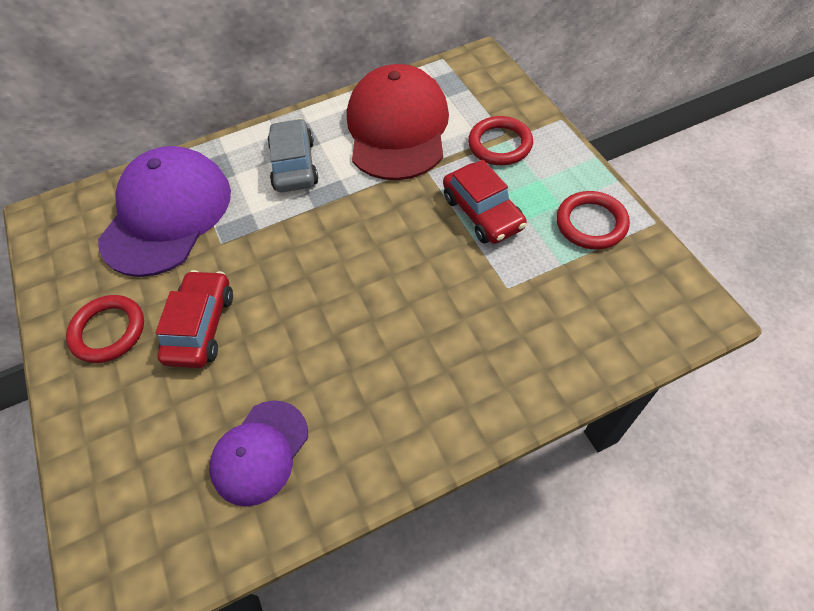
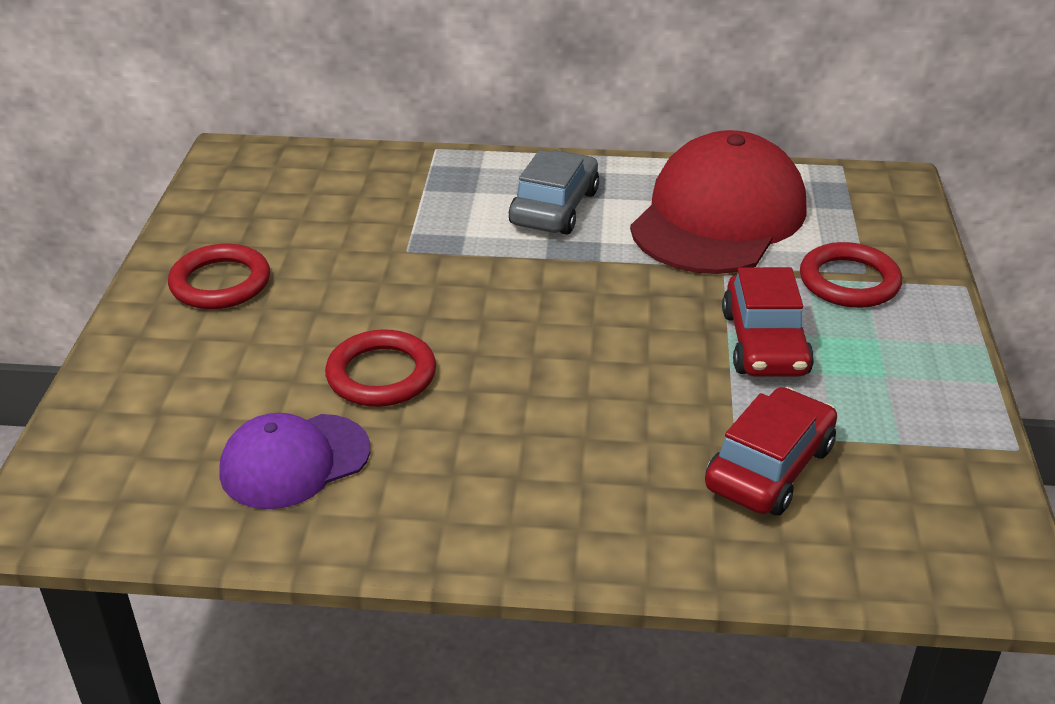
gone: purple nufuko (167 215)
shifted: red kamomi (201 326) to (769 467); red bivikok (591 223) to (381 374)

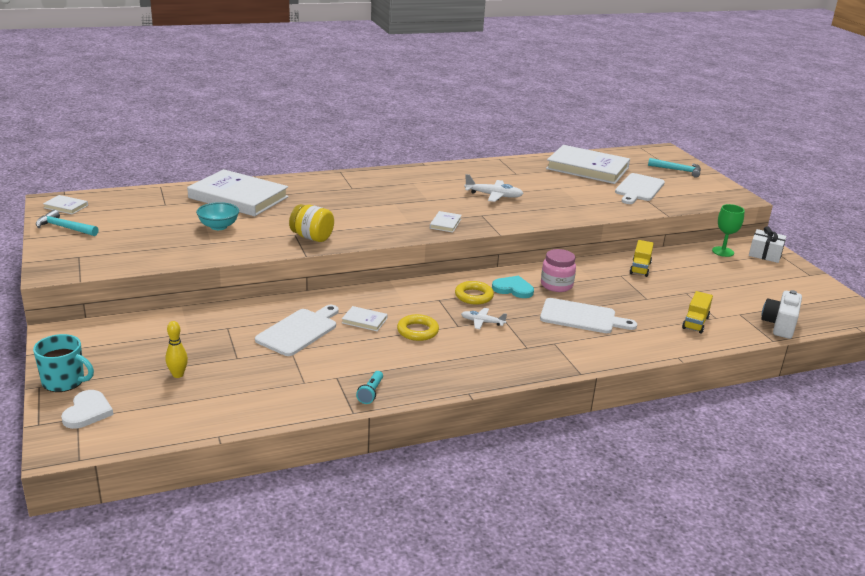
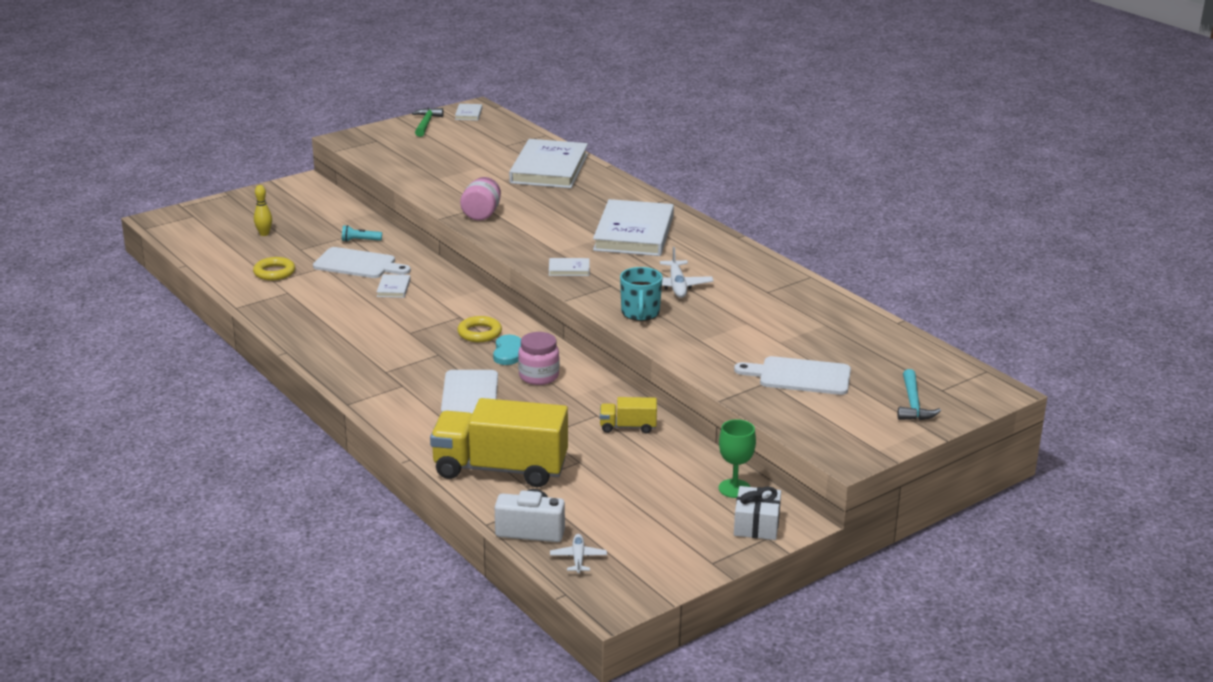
gone: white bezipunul (87 412); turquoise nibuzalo (218 226)
shifted: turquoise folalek (64 381) to (640 313); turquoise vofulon (370 393) to (360 240); yellow bivikok (417 331) to (274 272); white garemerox (482 322) to (578 558); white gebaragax (587 168) to (633 233)
repainted: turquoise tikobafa (64 228) to green tikobafa (426 123); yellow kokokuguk (312 237) to pink kokokuguk (481 214)
scaled: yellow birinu (695 323) = (500 469) x2.21

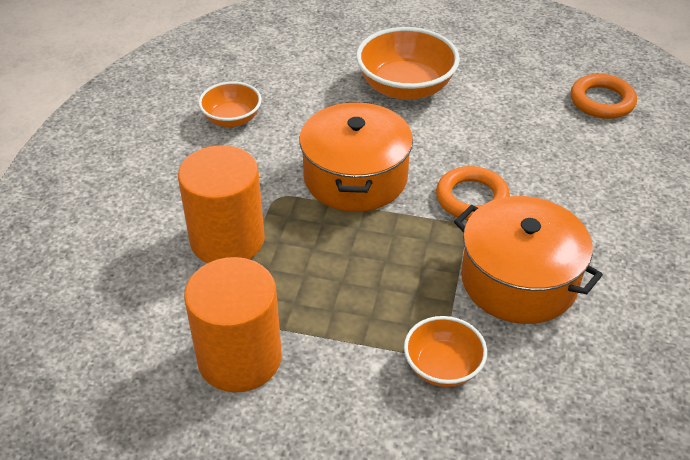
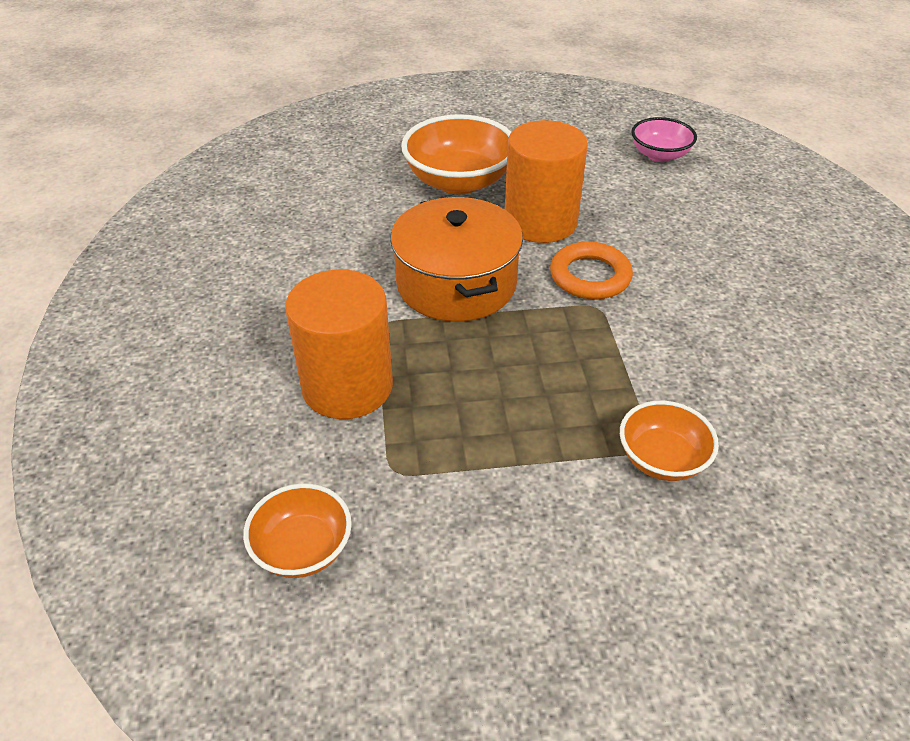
gone: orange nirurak (519 280)
shifted: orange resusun (239 358) to (540 222); orange nibuzalo (232 119) to (303 549)
swapped: orange bivikok (602 101) to pink nibuzalo (659 155)

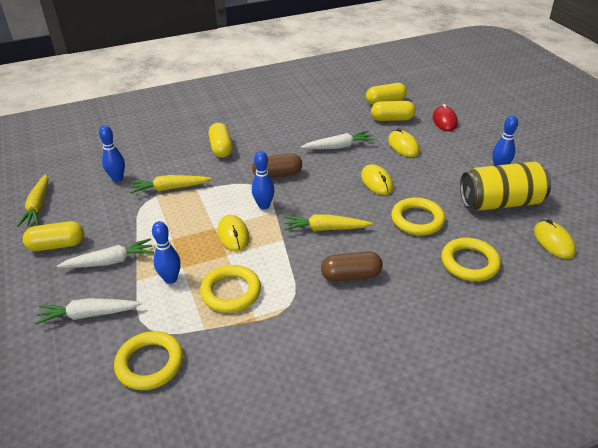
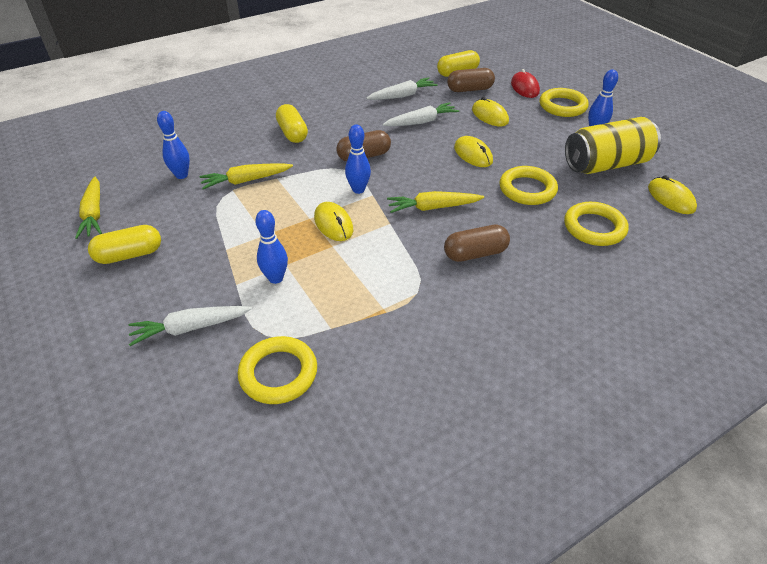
shifted: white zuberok (110 261) to (402 96); yellow bivikok (231 292) to (562 106)
repainted: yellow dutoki (392 119) to brown dutoki (469 89)

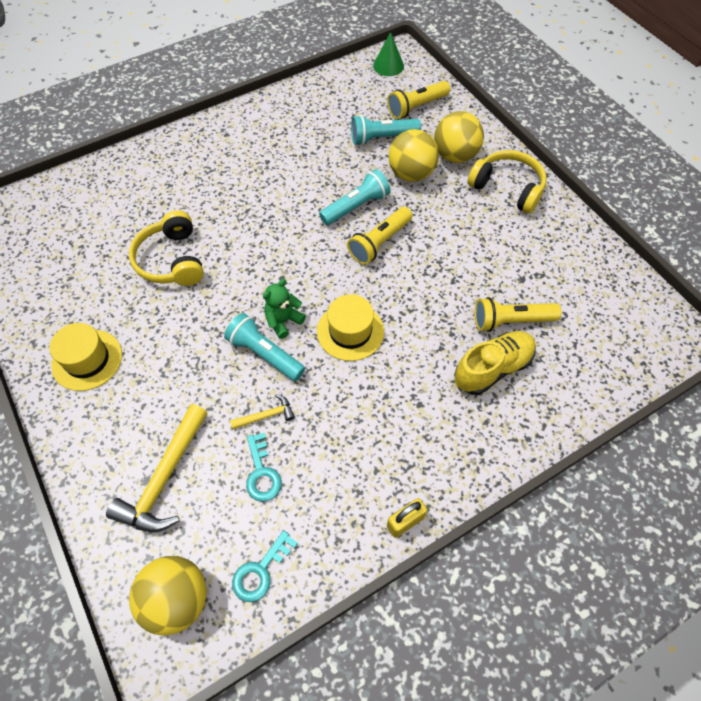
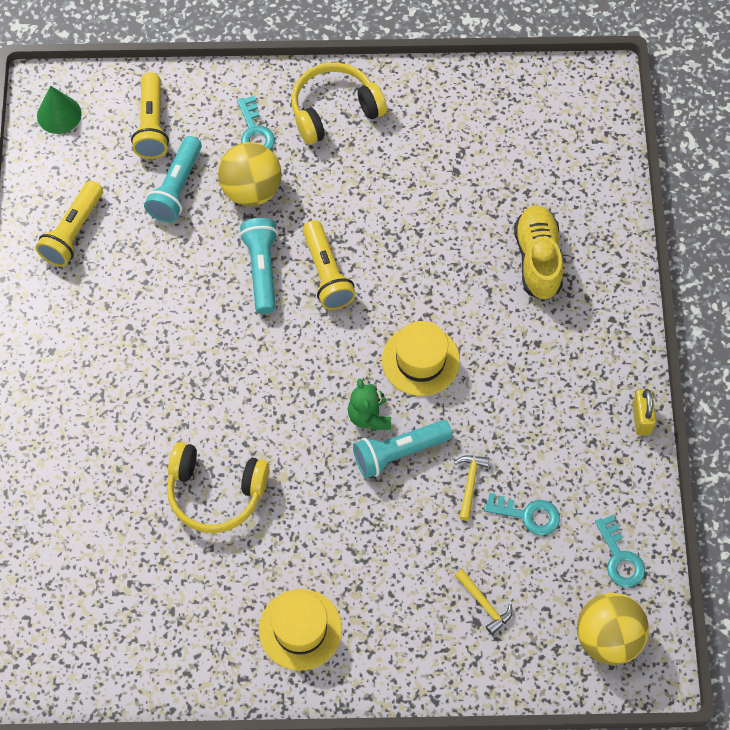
shifted: yellow vofulon (511 321) to (73 232)
swapped: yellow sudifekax (455 156) to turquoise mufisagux (255 131)
scaled: yellow tikobafa (164 478) = (484 604) x0.49

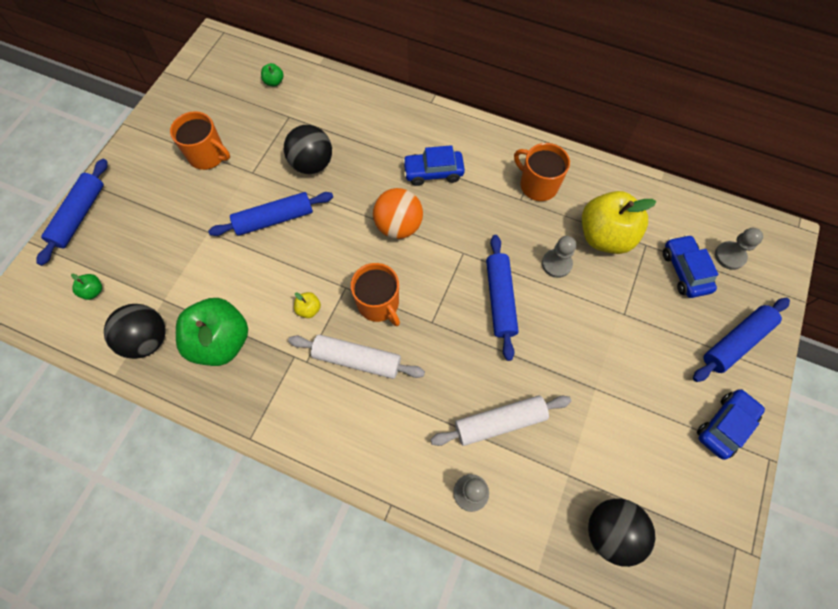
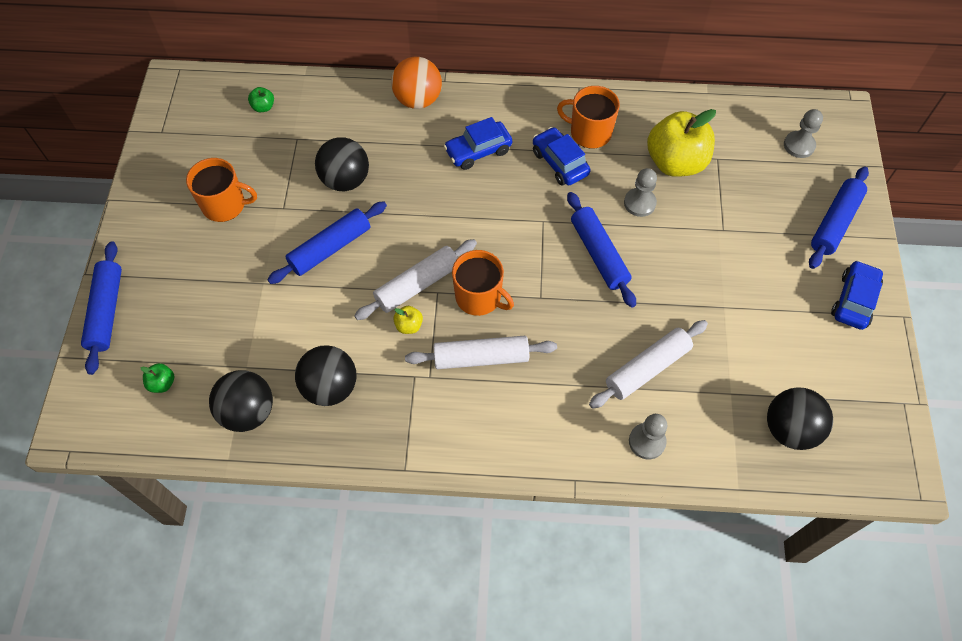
new: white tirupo (417 285)
shifted: orange sudifekax (398 226) to (418 100); blue kamomi (684 271) to (560 163)
swapped: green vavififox (221 341) to black sudifekax (330 387)

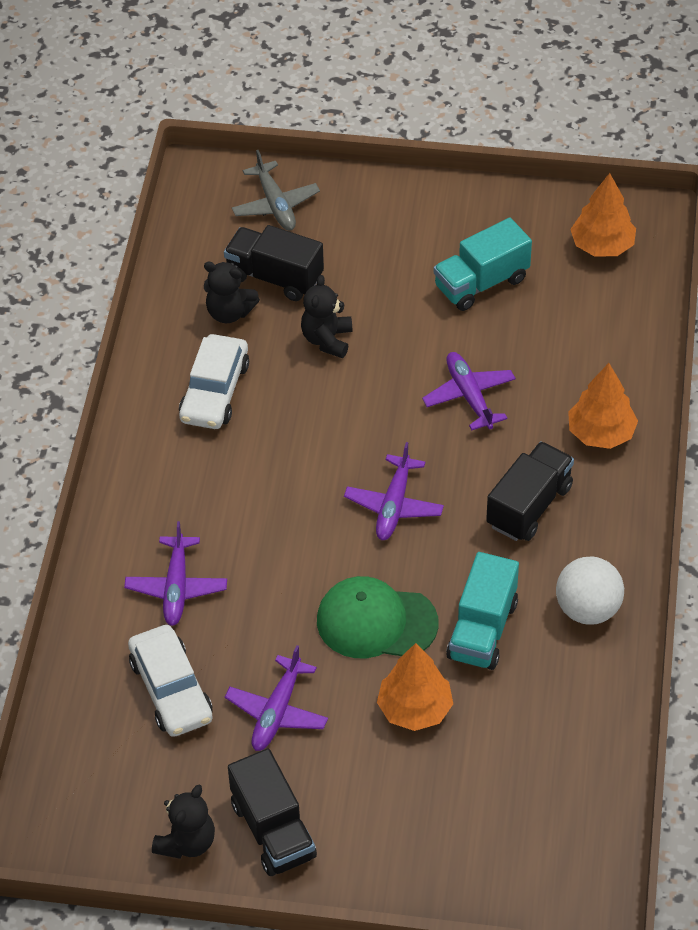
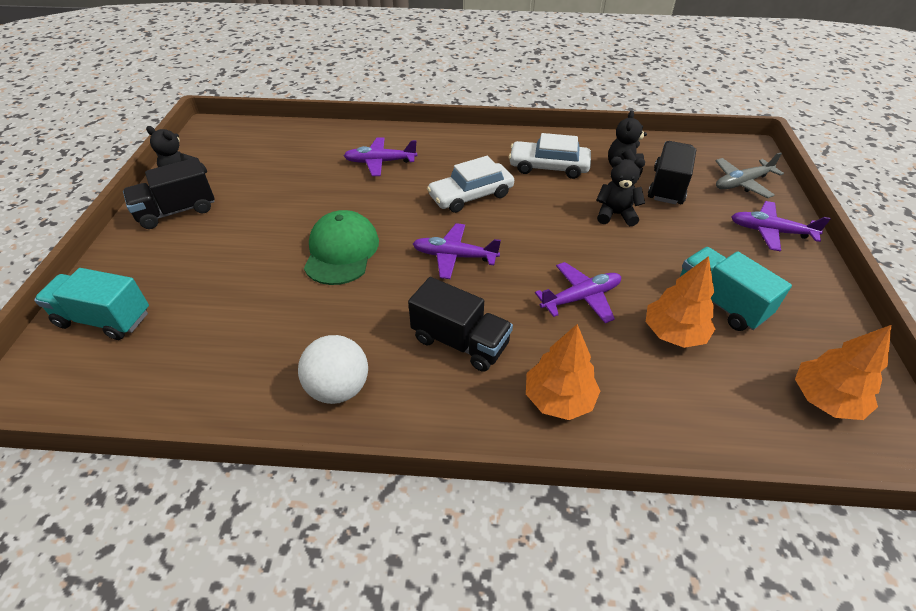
shifted: white kamomi (171 689) to (471 195); purple garemerox (277 712) to (770 231); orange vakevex (414 709) to (674 333); turquoise birinu (482 630) to (104 319)

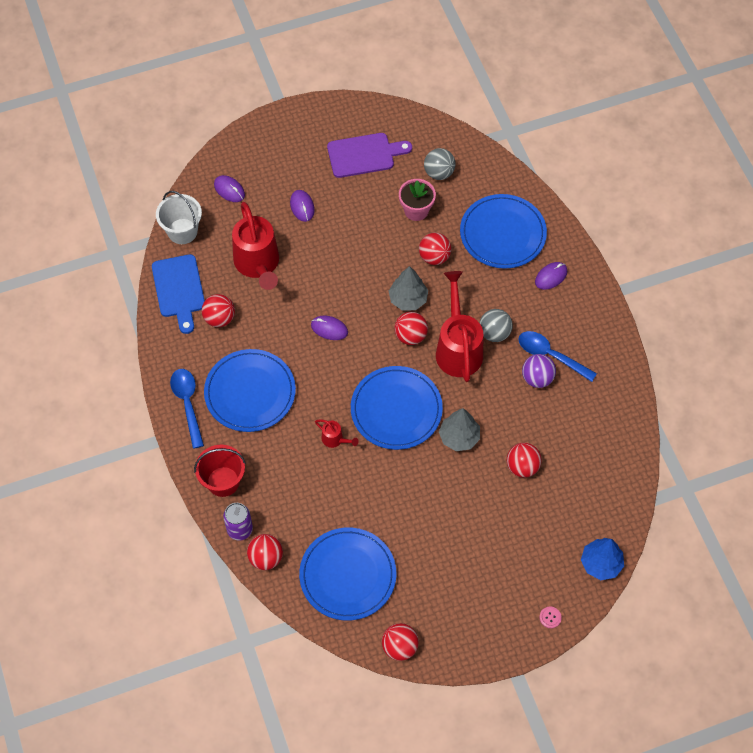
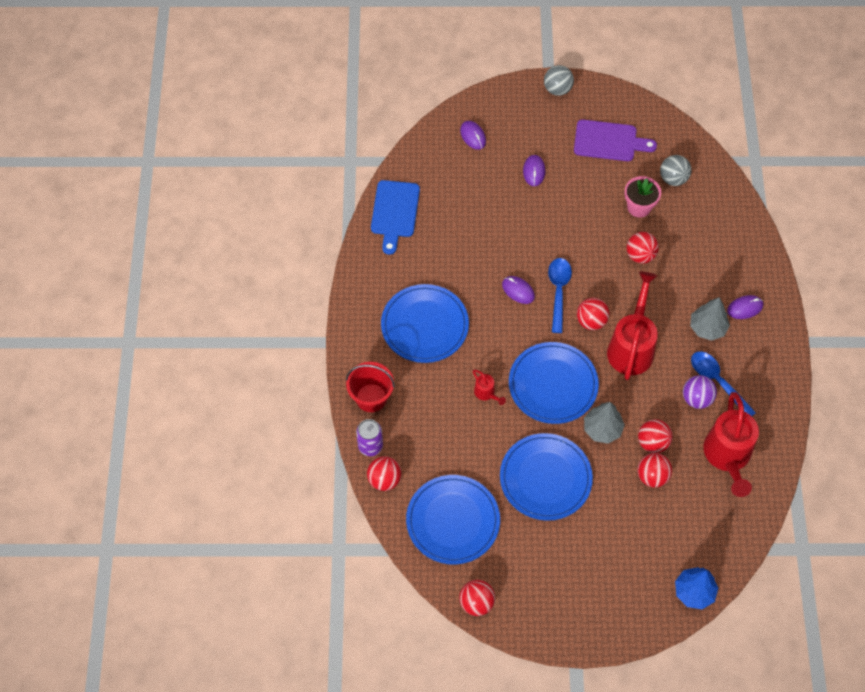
gone: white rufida (182 231); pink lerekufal (550 617)
shifted: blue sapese (187 404) to (558 291); red sudifekax (219 318) to (652 442); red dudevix (258 265) to (727 457); grey vakevex (408 299) to (707 328); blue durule (503 233) to (545 478); grey sudifekax (494 333) to (557 89)

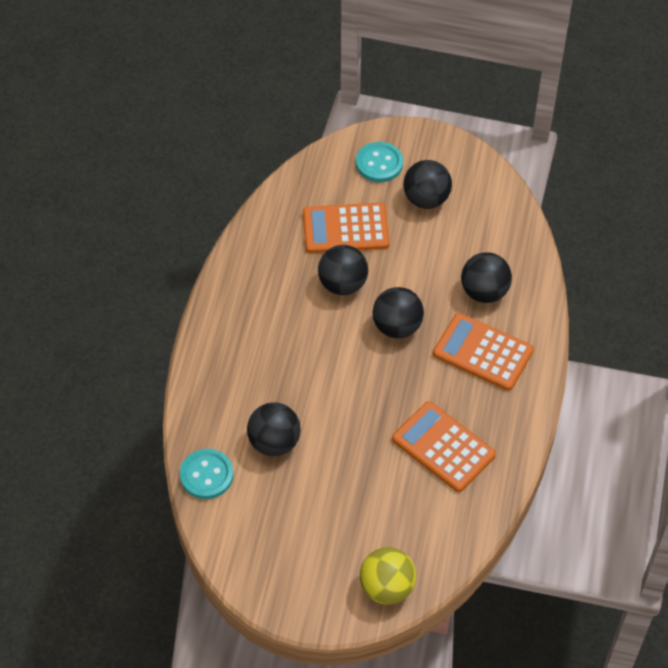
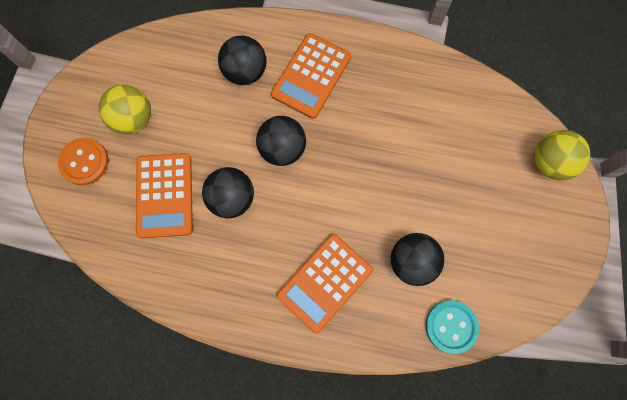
shifted: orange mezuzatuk (443 447) to (325 282)
repainted: turquoise lerekufal (379 163) to orange lerekufal (84 162); black sudifekax (426 199) to yellow sudifekax (133 119)

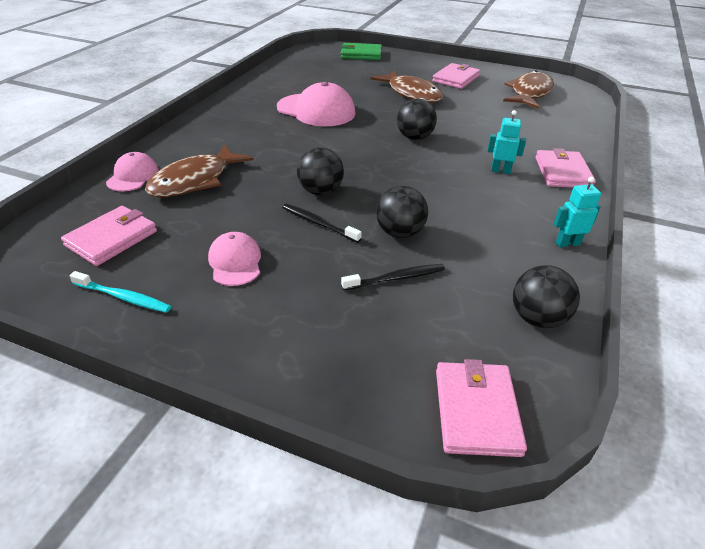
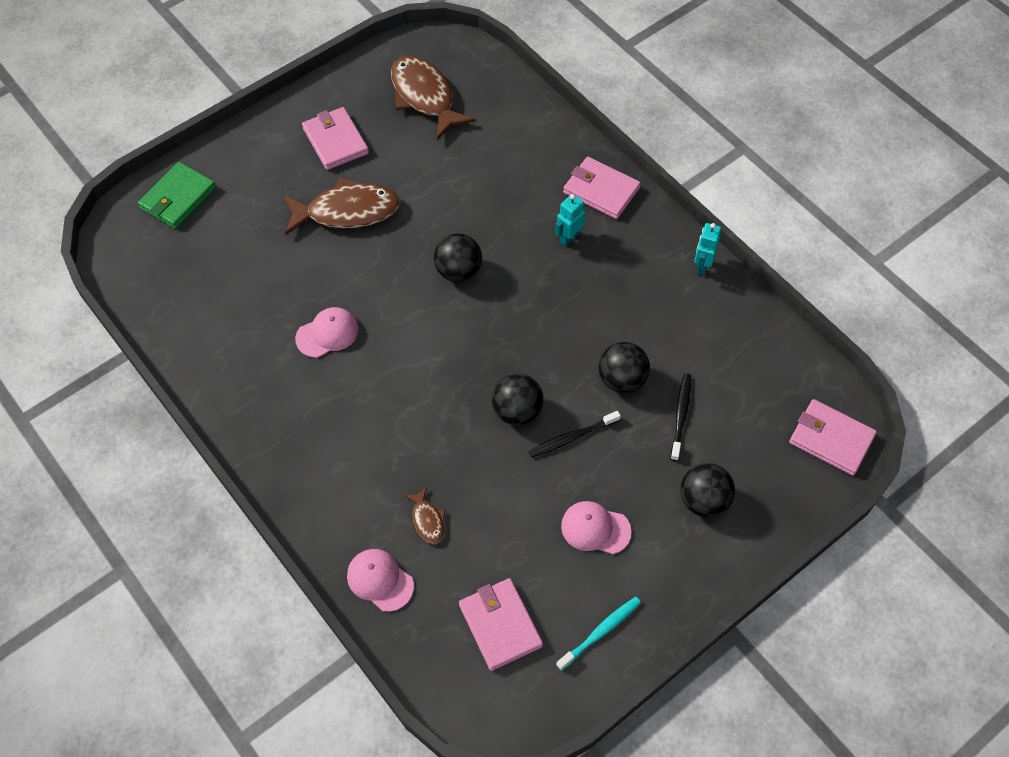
shifted: black sudifekax (537 318) to (703 500)
scaled: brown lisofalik (195 181) = (427 520) x0.46; pink nufuko (316 110) = (327 334) x0.57

